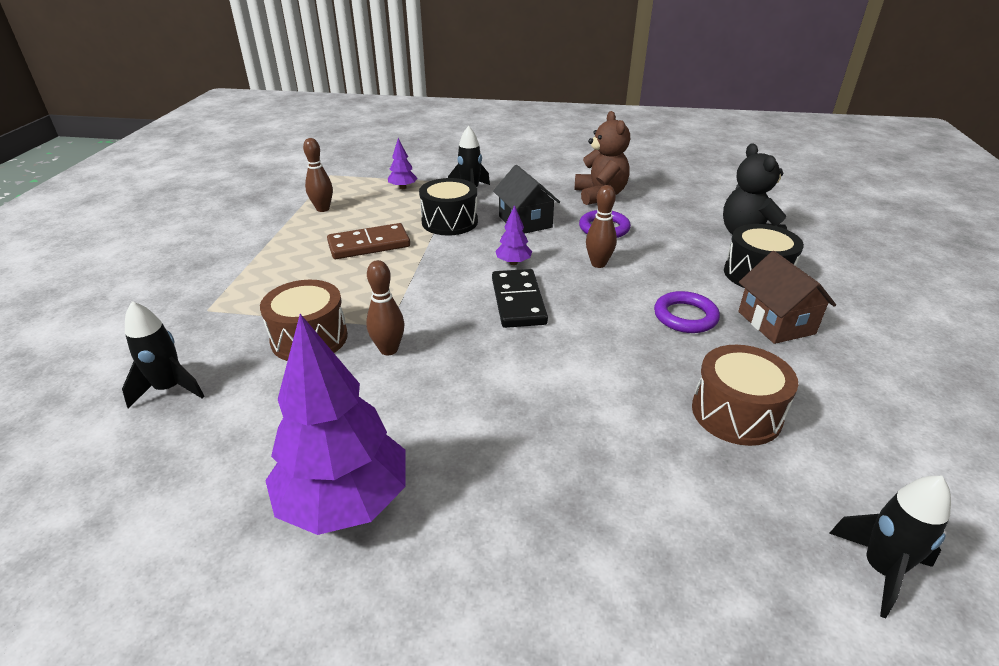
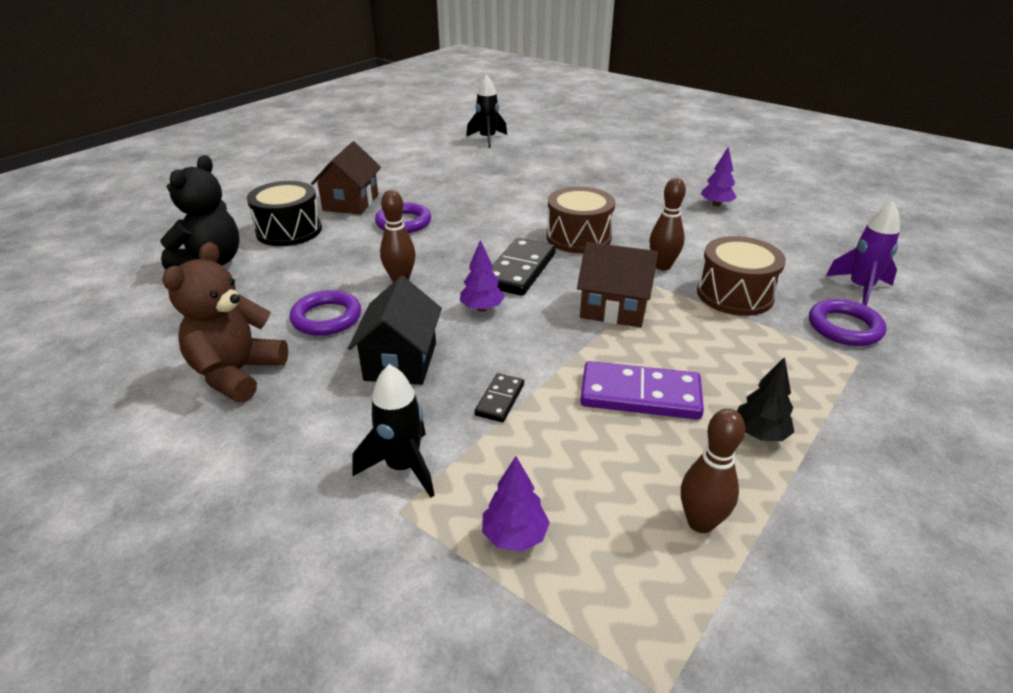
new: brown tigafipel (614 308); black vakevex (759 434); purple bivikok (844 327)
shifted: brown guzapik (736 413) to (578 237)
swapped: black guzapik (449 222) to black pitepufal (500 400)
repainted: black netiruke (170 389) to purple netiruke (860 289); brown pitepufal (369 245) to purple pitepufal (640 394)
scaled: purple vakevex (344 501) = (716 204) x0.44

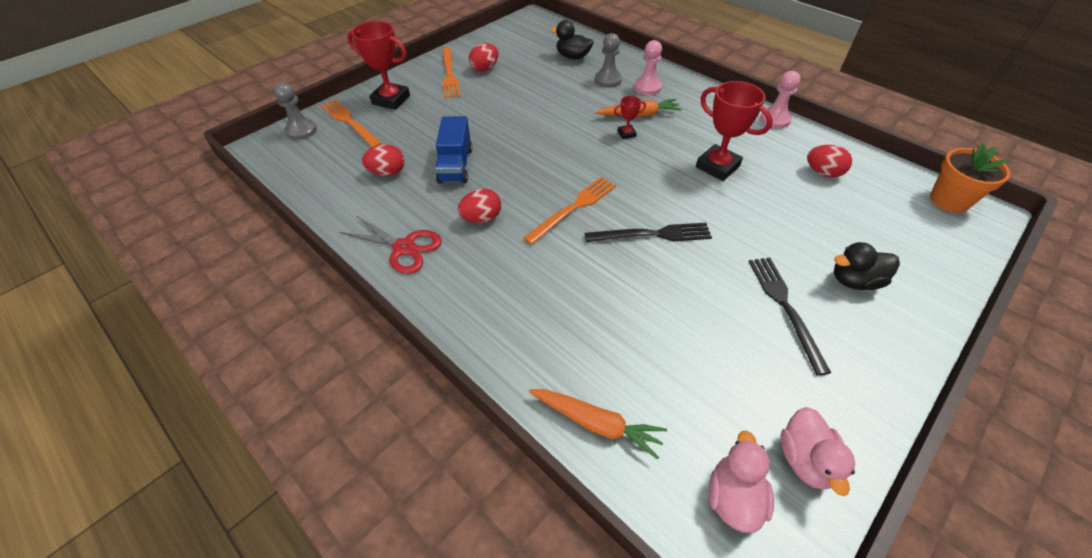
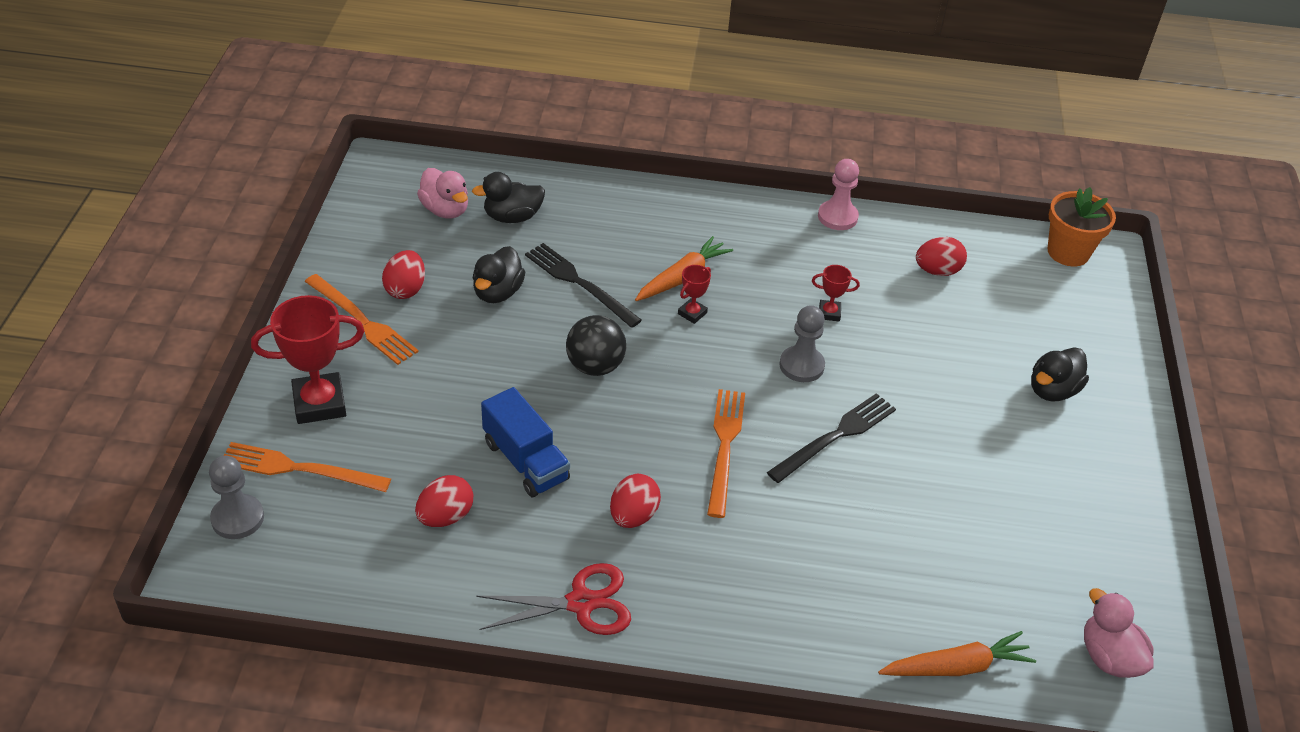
gone: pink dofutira (647 87)
new: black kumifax (498 292); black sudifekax (595 366)
shifted: grey dofutira (608 80) to (801 366); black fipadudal (785 307) to (579 283); pink kumifax (805 460) to (445 210)
scaled: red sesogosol (717 166) = (829 313) x0.49

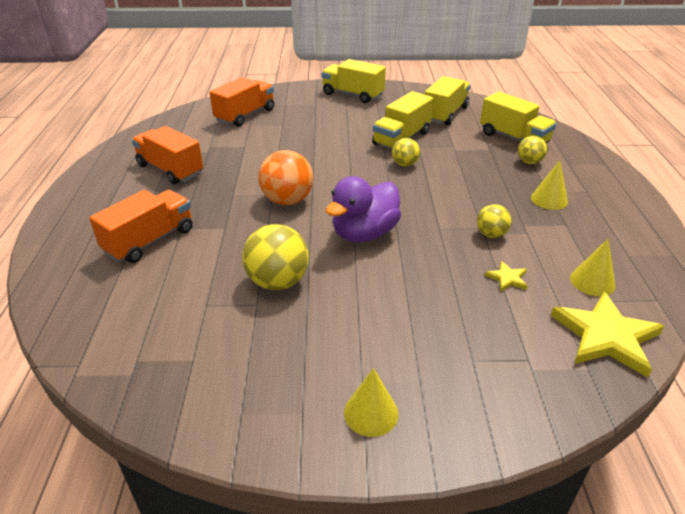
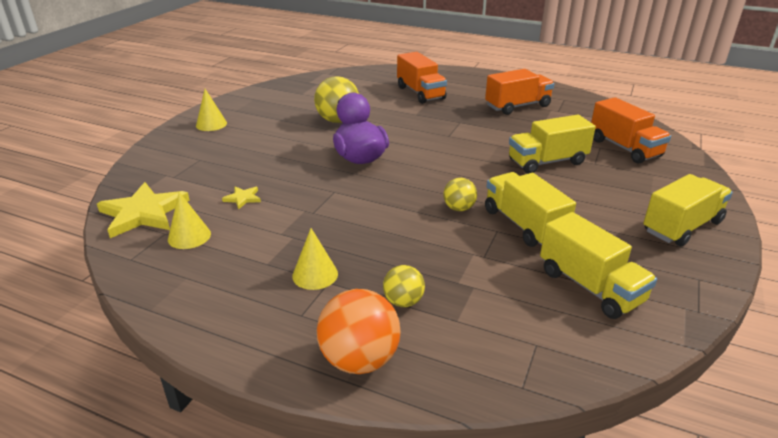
gone: yellow sudifekax (491 234)
shifted: orange sudifekax (287 200) to (359 360); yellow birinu (513 138) to (547 162)

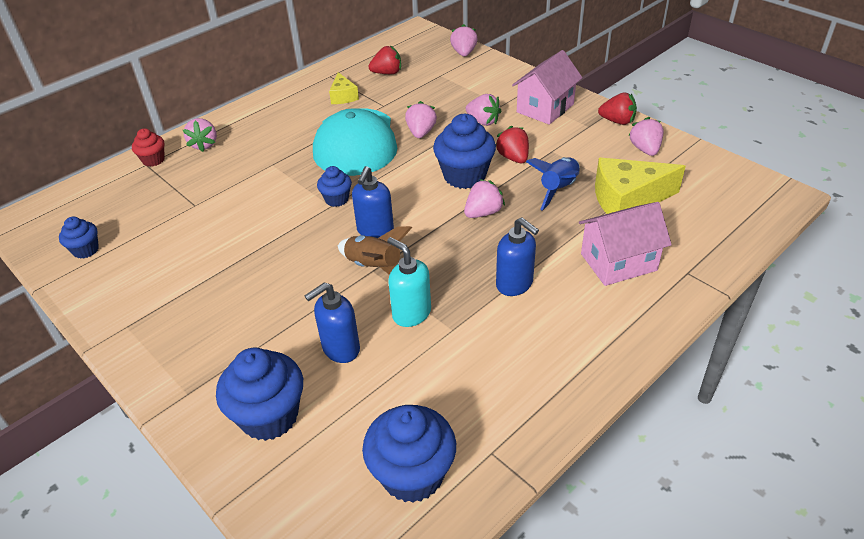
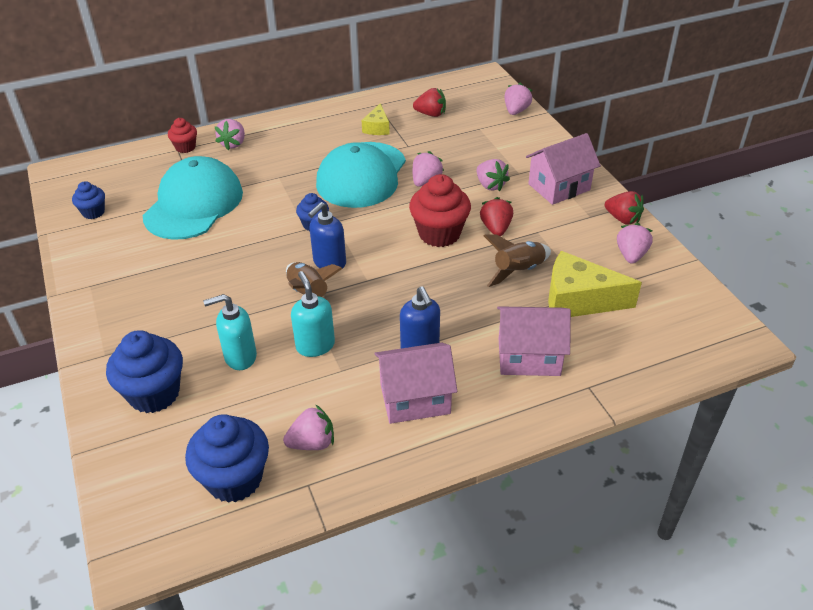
new: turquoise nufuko (194 204); pink tigafipel (415 398)
shifted: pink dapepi (483 213) to (312 443)
repainted: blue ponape (340 349) to turquoise ponape (240 357); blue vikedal (464 176) to red vikedal (439 234); blue netiruke (558 189) to brown netiruke (518 271)

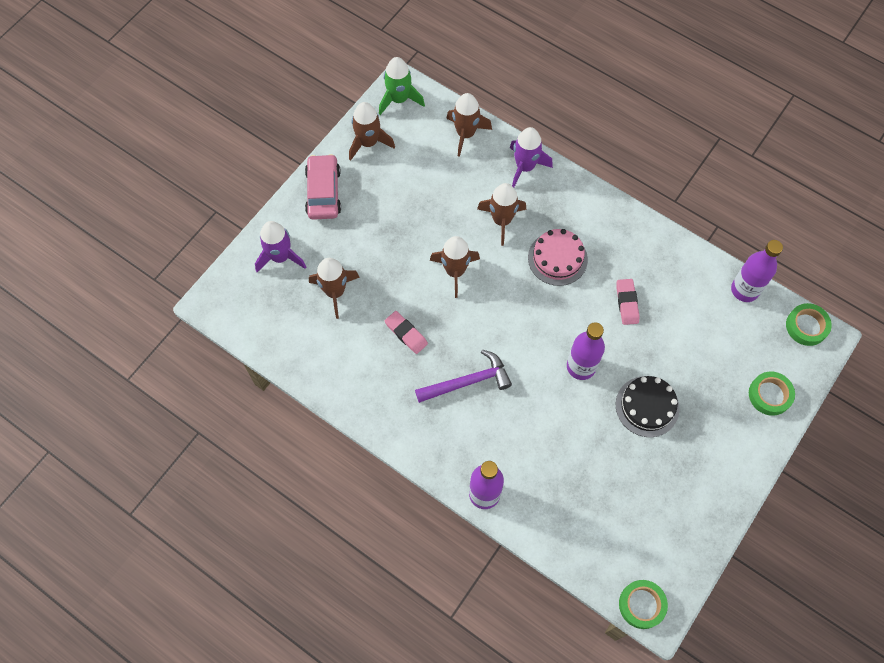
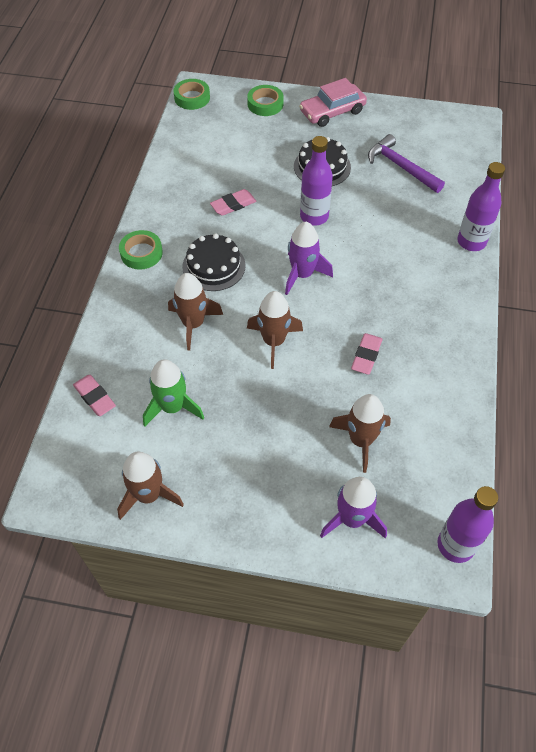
shifted: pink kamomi (323 192) to (332 112); green netiruke (399 99) to (172 407); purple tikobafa (468 381) to (401 167); purple netiruke (525 167) to (302 274); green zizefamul (641 605) to (141 253); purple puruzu (744 290) to (455 545)
swapped: brown netiruke (465 134) to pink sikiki (95 397)
repainted: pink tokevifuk (557 258) to black tokevifuk (214 266)

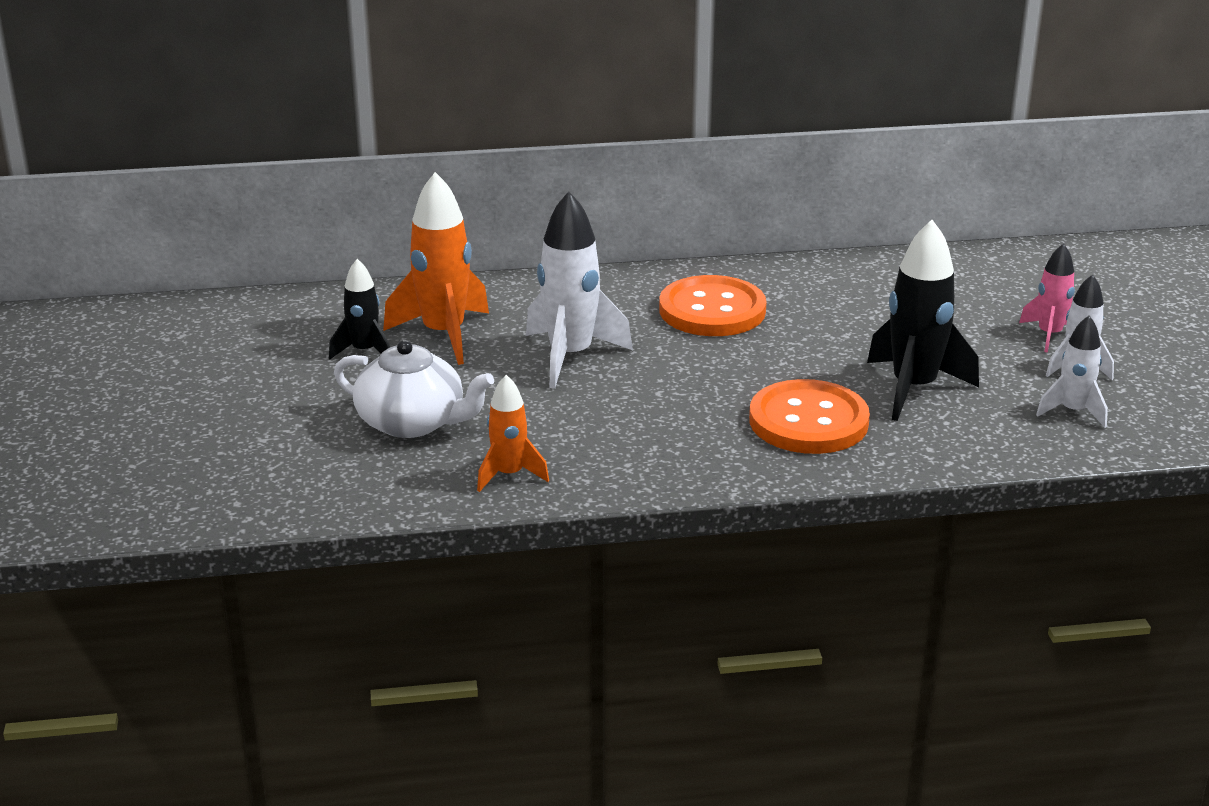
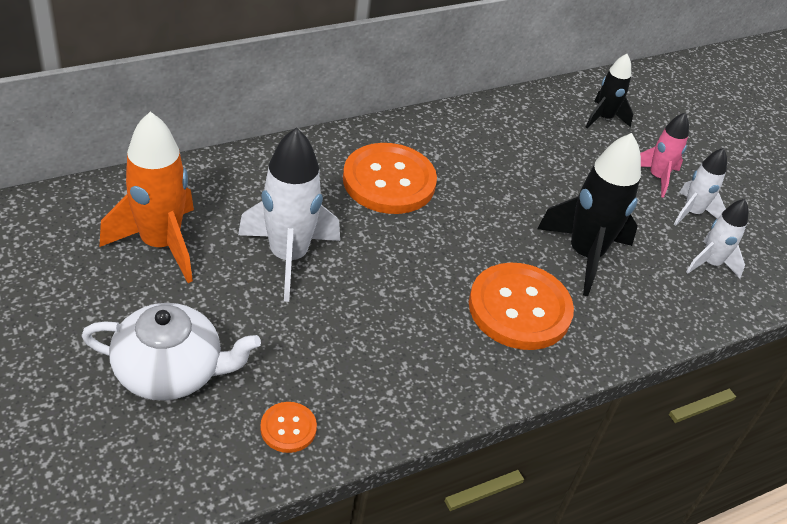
shifted: black netiruke (364 351) to (604 118)
swapped: orange netiruke (509 475) to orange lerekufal (288 428)

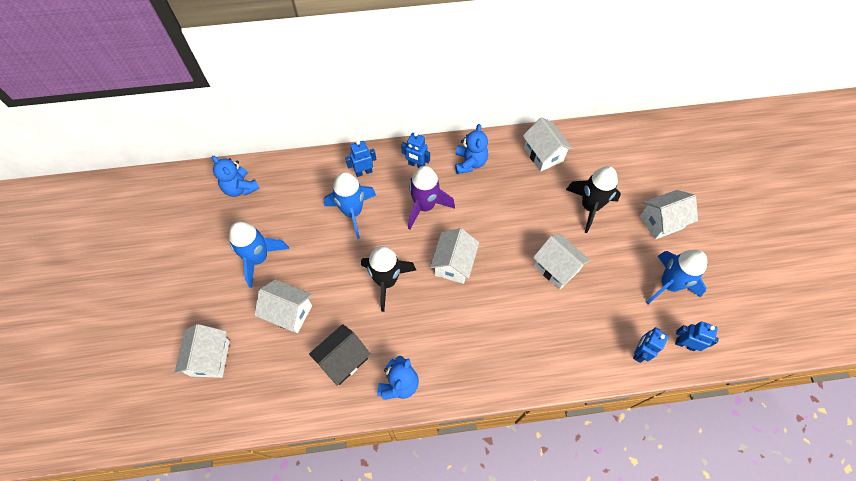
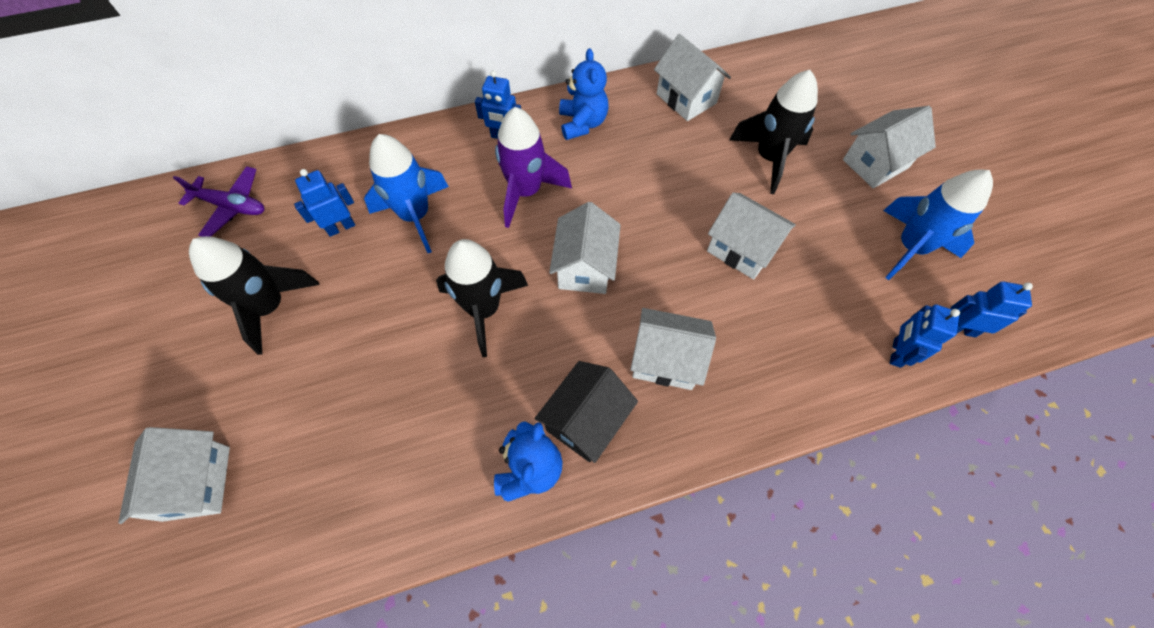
shifted: white tigafipel (289 312) to (665 360); black tigafipel (343 360) to (585 421); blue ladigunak (363 172) to (341 227)
swapped: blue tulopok (240 188) to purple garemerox (231 206)
repainted: blue netiruke (259 258) to black netiruke (270 307)

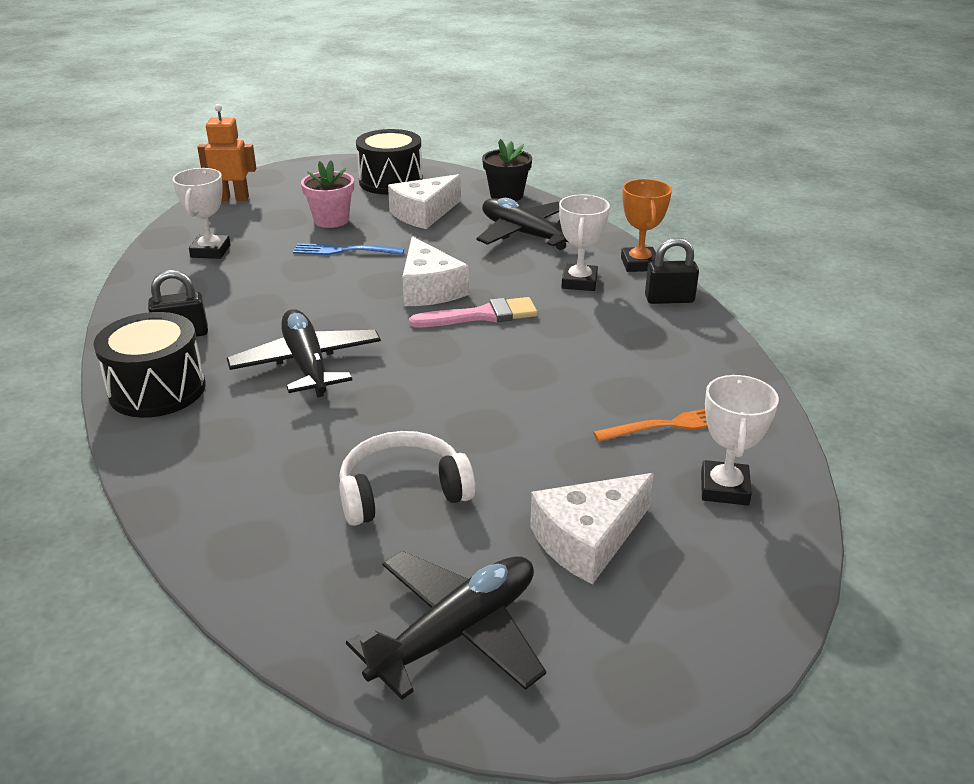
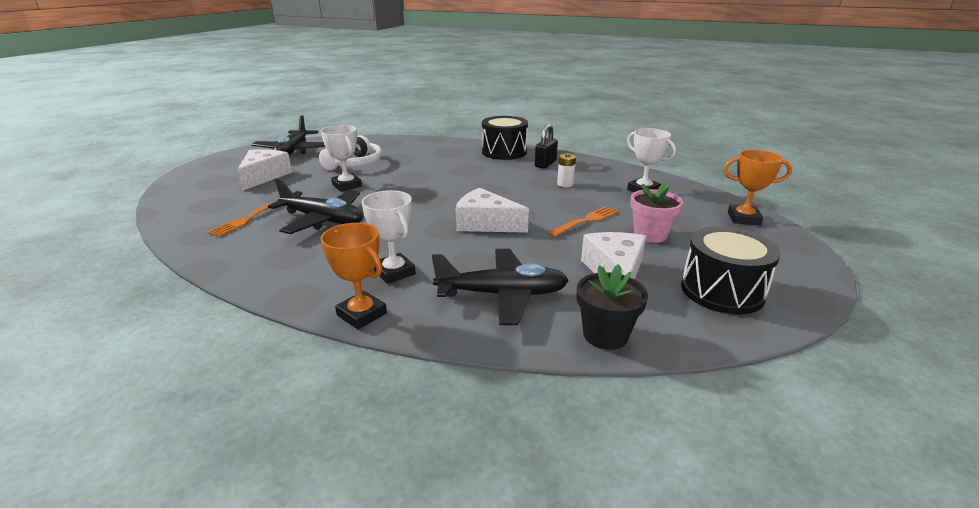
gone: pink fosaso (481 315); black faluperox (669 299)
new: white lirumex (565 184)
shifted: black garemerox (307 364) to (323 220); white sesogosol (724 488) to (347 185)
swapped: orange ladigunak (233 198) to orange sesogosol (743 218)
repainted: blue fipadudal (344 251) to orange fipadudal (585 221)

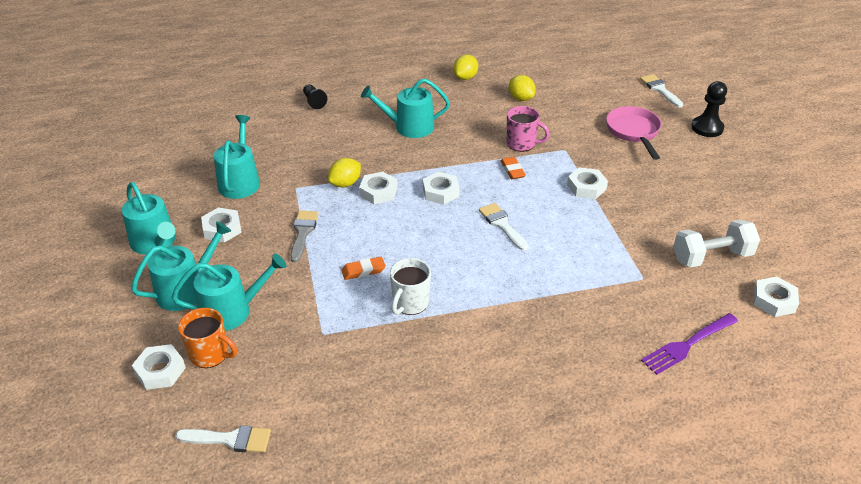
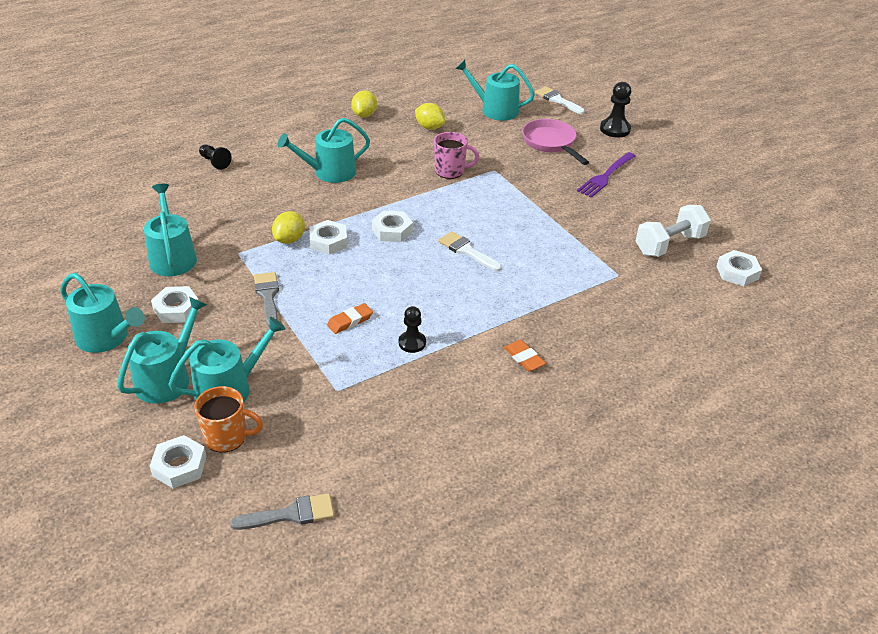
gone: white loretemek (586 187)
new: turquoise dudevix (495 110)
shifted: orange sikiki (512 170) to (524 358); purple fipadudal (688 344) to (606 176)
swapped: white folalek (410 303) to black dofutira (412 343)
repainted: white fosaso (230 439) to grey fosaso (291 514)

